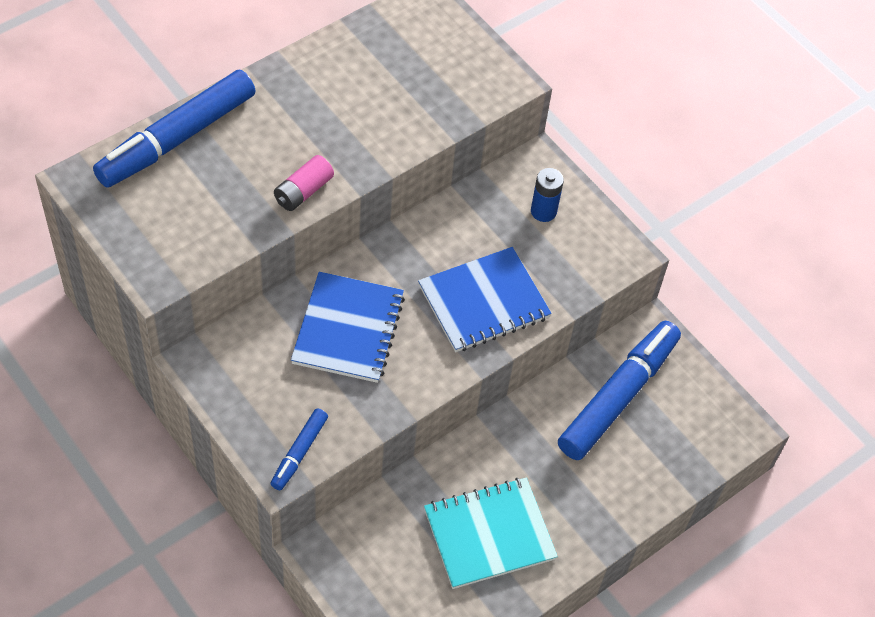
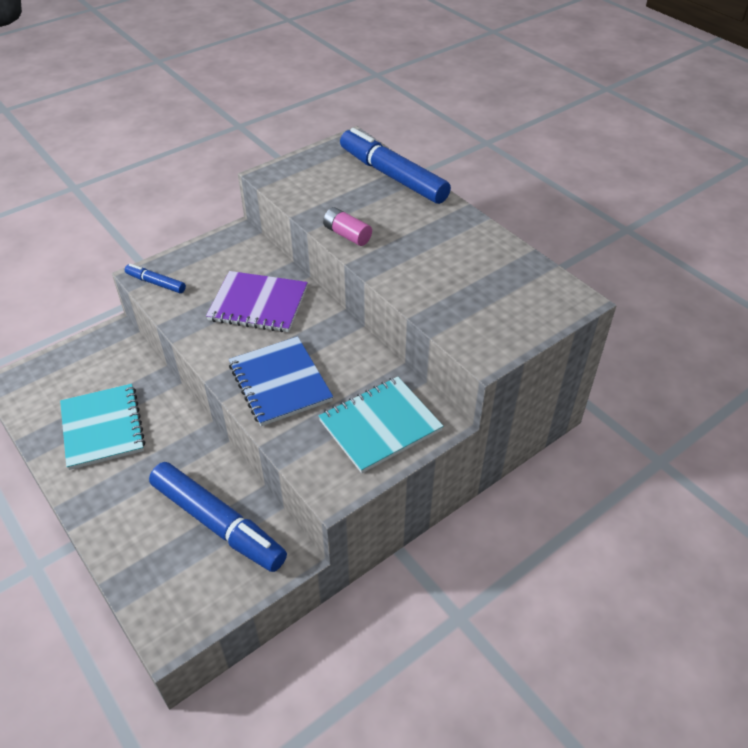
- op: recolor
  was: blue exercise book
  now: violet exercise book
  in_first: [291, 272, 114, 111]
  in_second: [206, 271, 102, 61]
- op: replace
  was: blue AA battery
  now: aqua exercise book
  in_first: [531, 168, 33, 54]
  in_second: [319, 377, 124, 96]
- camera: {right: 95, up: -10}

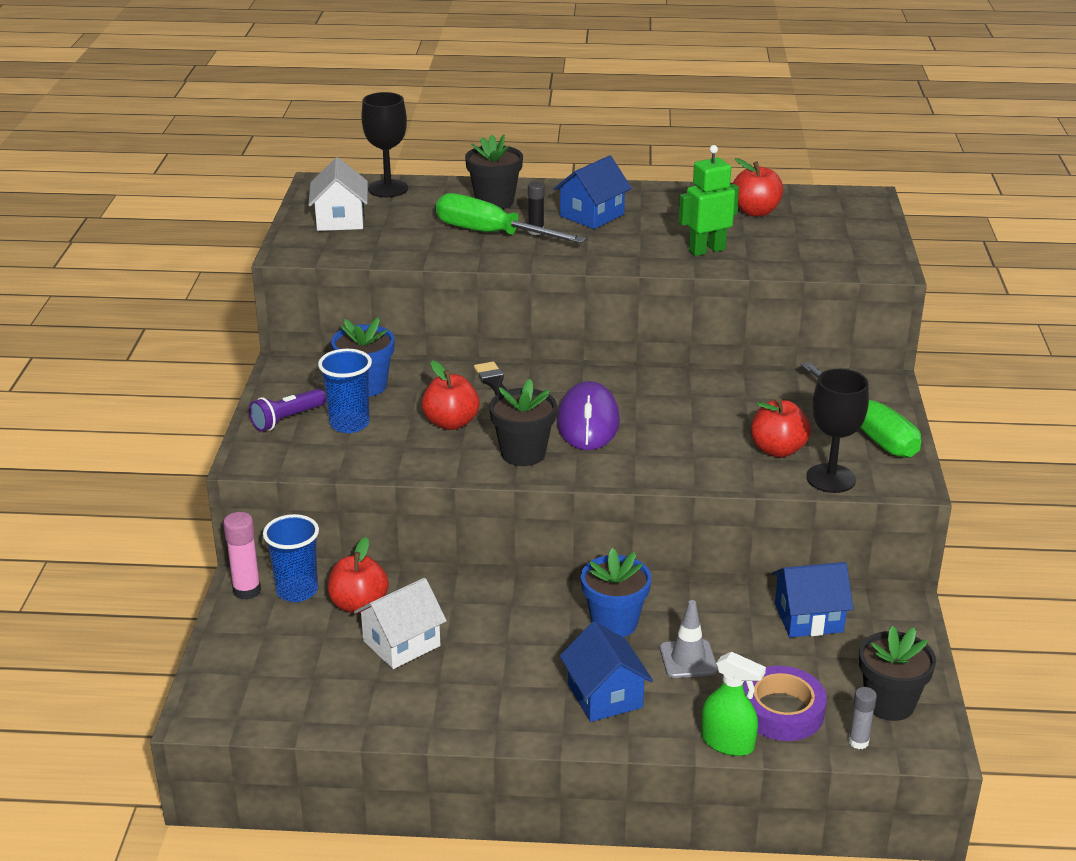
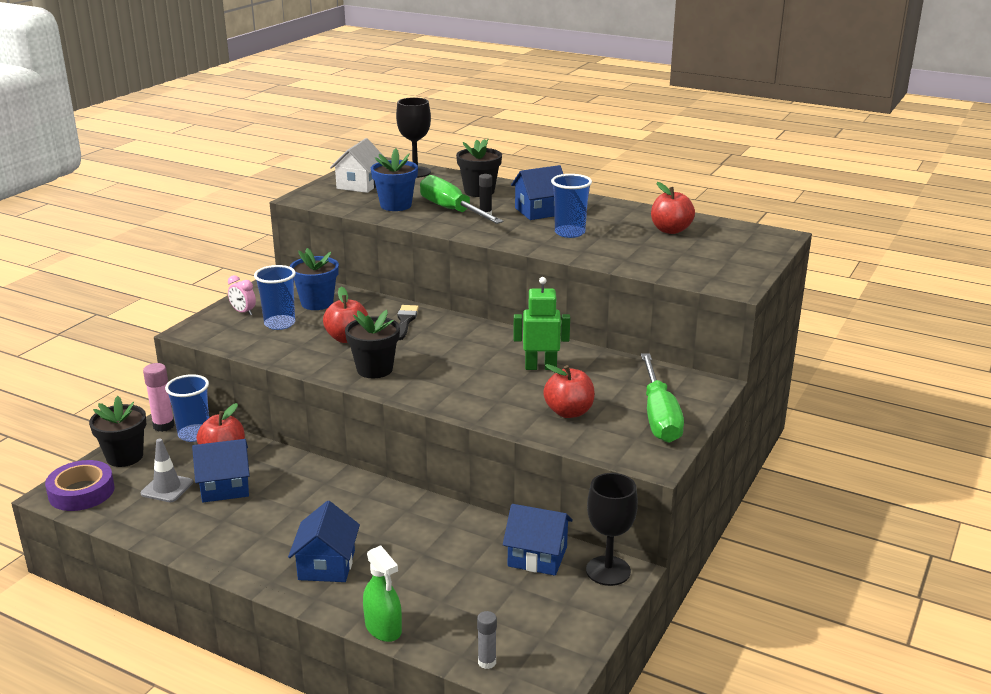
- op: move
  was: violet roll of tape
  in_first: [743, 666, 84, 75]
  in_second: [45, 460, 70, 51]
- op: move
  was: black plant pot
  in_first: [859, 626, 77, 95]
  in_second: [89, 396, 57, 71]
- op: move
  was: grey road cone
  in_first: [660, 600, 57, 78]
  in_second: [141, 439, 52, 63]
- op: recolor
  was: snow-white house
  now: blue house
  in_first: [354, 578, 93, 91]
  in_second: [192, 439, 58, 63]
- op: replace
  was: violet pocket torch
  now: rosy clock
  in_first: [249, 389, 77, 43]
  in_second: [228, 275, 28, 40]
- op: move
  was: blue plant pot
  in_first: [581, 548, 70, 89]
  in_second: [371, 148, 47, 63]
- op: move
  was: leaf-green toy robot
  in_first: [678, 145, 61, 111]
  in_second: [513, 277, 57, 93]
- op: insert
  now: blue beaker
  in_second: [551, 174, 41, 64]
- op: move
  was: black wine glass
  in_first: [806, 369, 63, 124]
  in_second: [586, 473, 52, 113]
- op: delete
  was: violet PC mouse
  in_first: [557, 381, 63, 69]
- camera: {right: 25, up: -5}

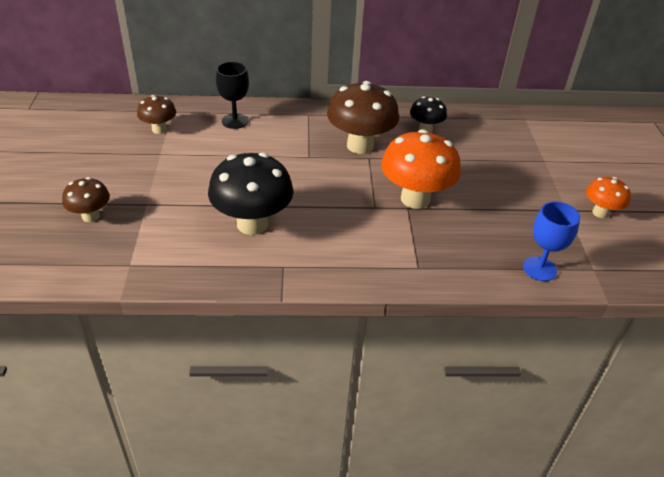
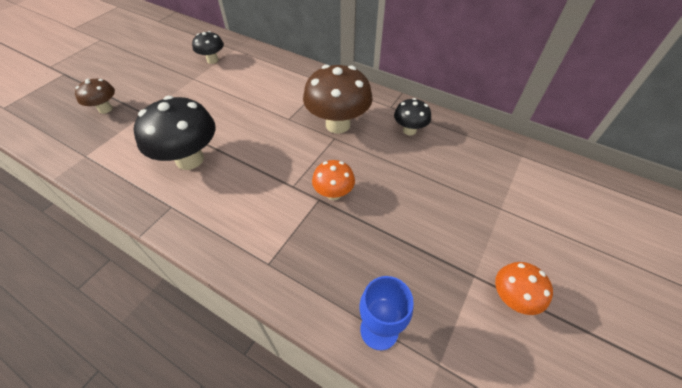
- op: recolor
  was: brown fungus
  now: black fungus
  in_first: [137, 95, 39, 39]
  in_second: [192, 31, 32, 33]
- op: resize
  was: orange-coloured fungus
  in_first: [381, 129, 80, 80]
  in_second: [312, 160, 43, 40]
  ratio: 0.54
- op: delete
  was: black wine glass
  in_first: [216, 62, 33, 67]
- camera: {right: 35, up: 10}

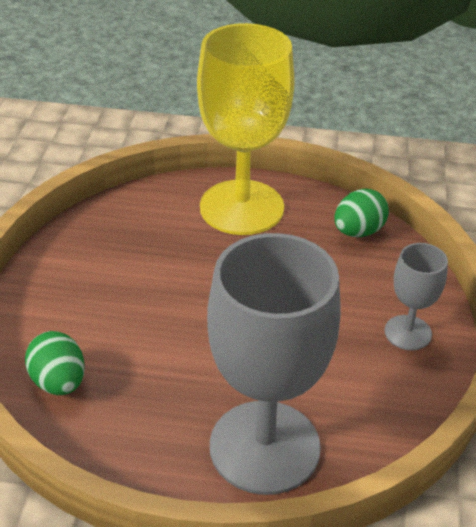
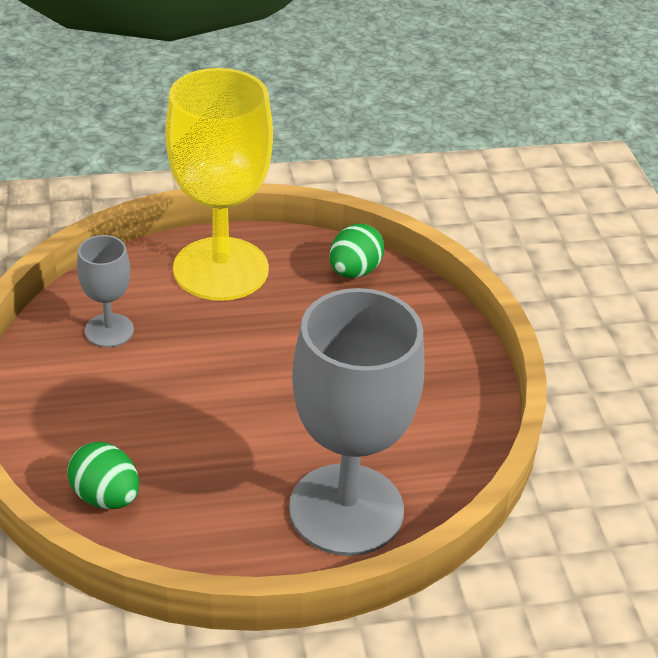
- op: move
  was: grey wine glass
  in_first: [385, 243, 63, 107]
  in_second: [77, 235, 57, 112]
- camera: {right: -20, up: 0}

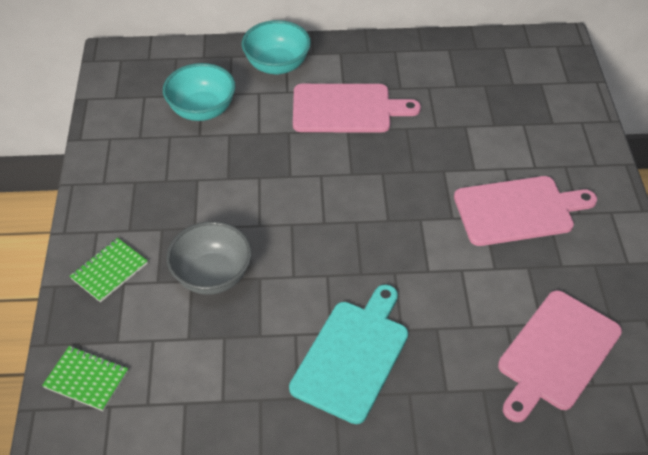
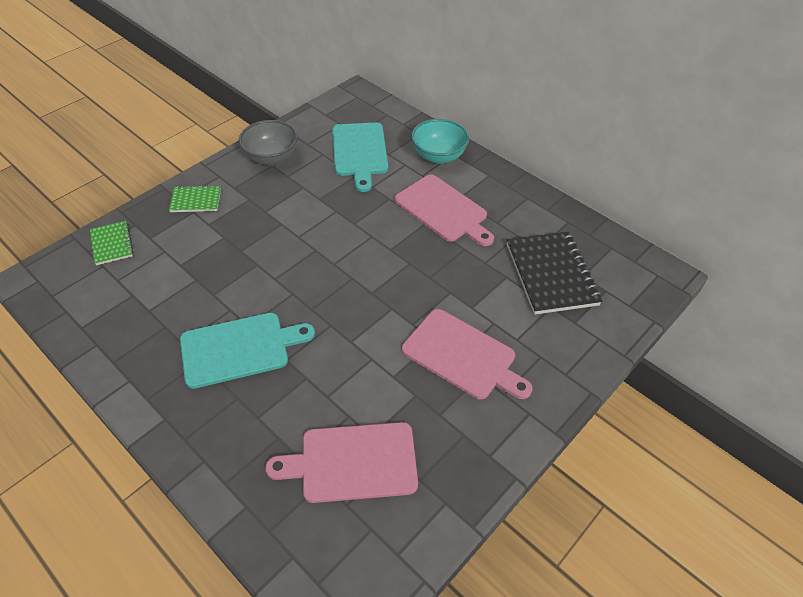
- op: move
  was: grey serving bowl
  in_first: [166, 221, 86, 74]
  in_second: [239, 120, 59, 46]
- op: replace
  was: aqua serving bowl
  now: aqua chopping board
  in_first: [163, 63, 73, 58]
  in_second: [332, 123, 56, 69]
- op: insert
  now: black exercise book
  in_second: [507, 231, 96, 84]
- camera: {right: 45, up: 0}

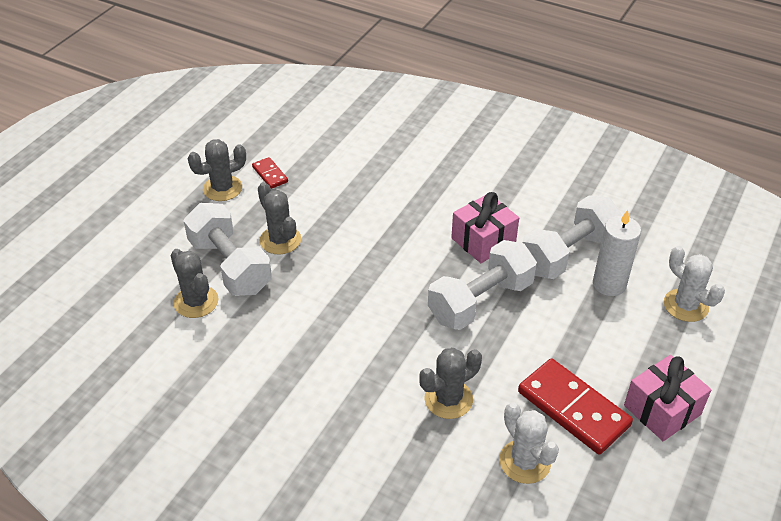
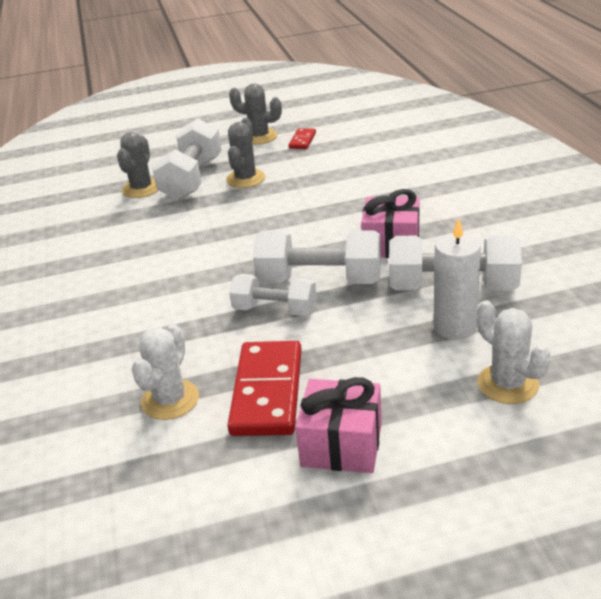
- op: insert
  now: snow-white dumbbell
  in_second: [229, 274, 88, 42]
- op: rotate
  was: snow-white cactus
  in_first: [664, 246, 61, 76]
  in_second: [476, 300, 75, 104]
  clockwise: -45
- op: delete
  was: grey cactus
  in_first: [419, 348, 63, 71]
- camera: {right: 50, up: -10}

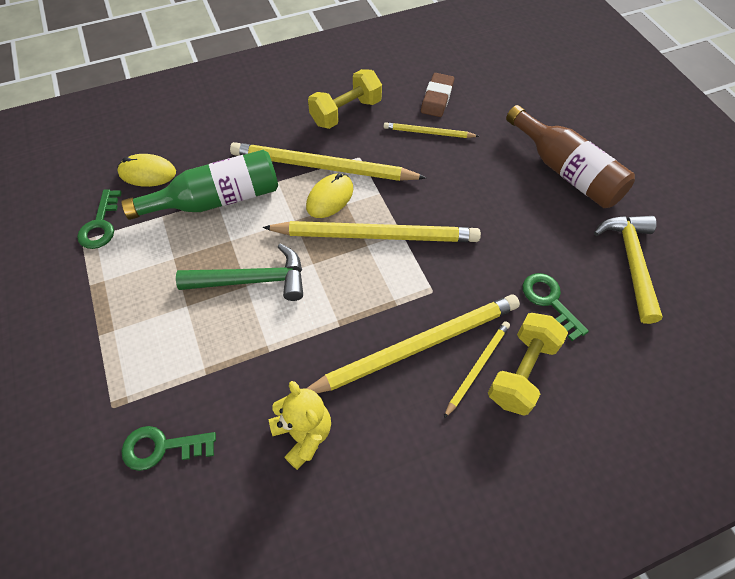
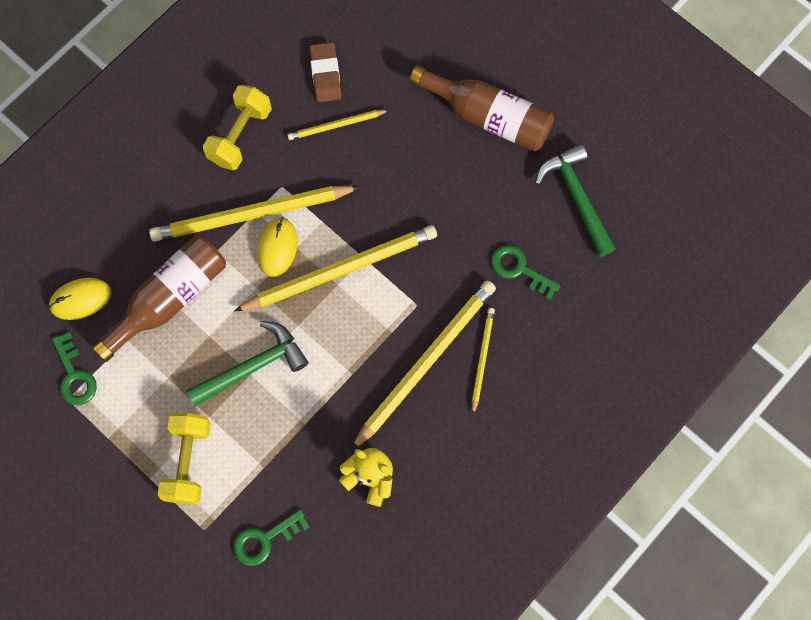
- op: recolor
  was: leaf-green drink bottle
  now: brown drink bottle
  in_first: [121, 150, 157, 70]
  in_second: [92, 235, 134, 127]
- op: move
  was: bright yellow dumbbell
  in_first: [488, 313, 80, 103]
  in_second: [158, 413, 53, 91]
- op: recolor
  was: bright yellow carpenter's hammer
  now: leaf-green carpenter's hammer
  in_first: [594, 216, 69, 108]
  in_second: [535, 143, 81, 114]
- camera: {right: -25, up: 15}

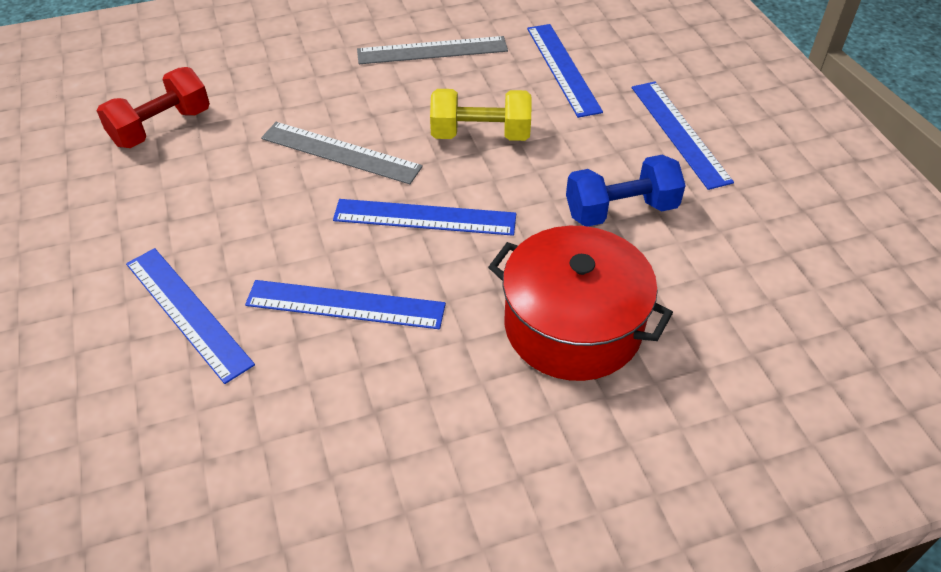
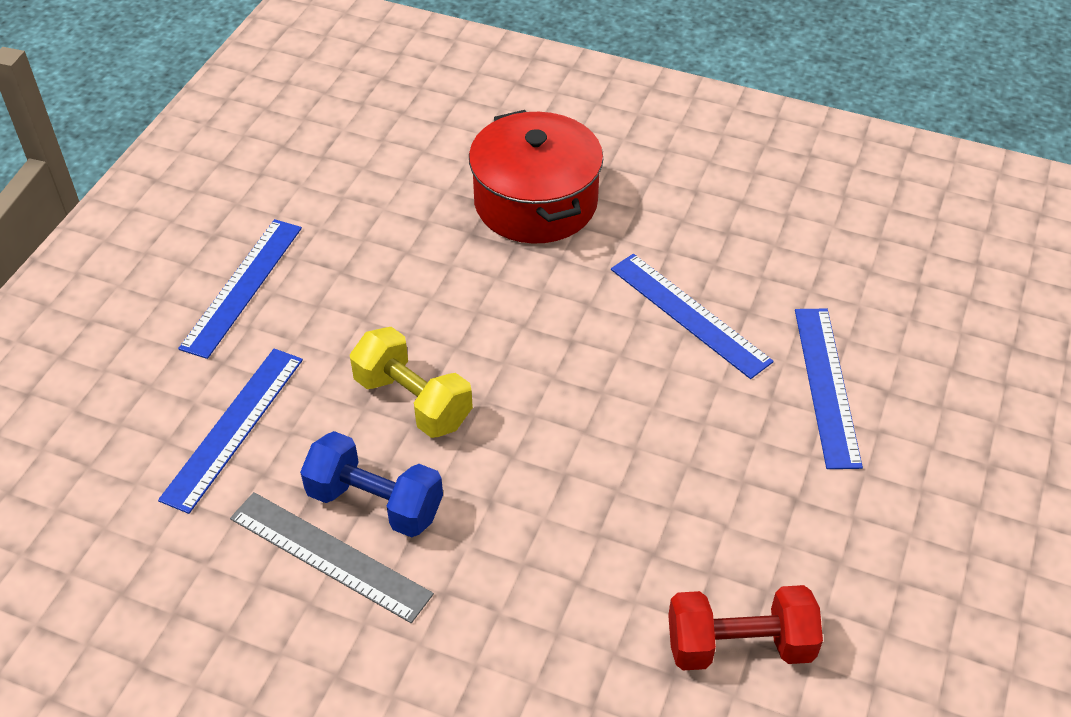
- op: move
  was: blue dumbbell
  in_first: [566, 155, 120, 72]
  in_second: [300, 431, 143, 107]
- op: delete
  was: grey ruler
  in_first: [261, 122, 162, 62]
- op: delete
  was: blue ruler
  in_first: [333, 199, 183, 37]
- camera: {right: -140, up: 0}

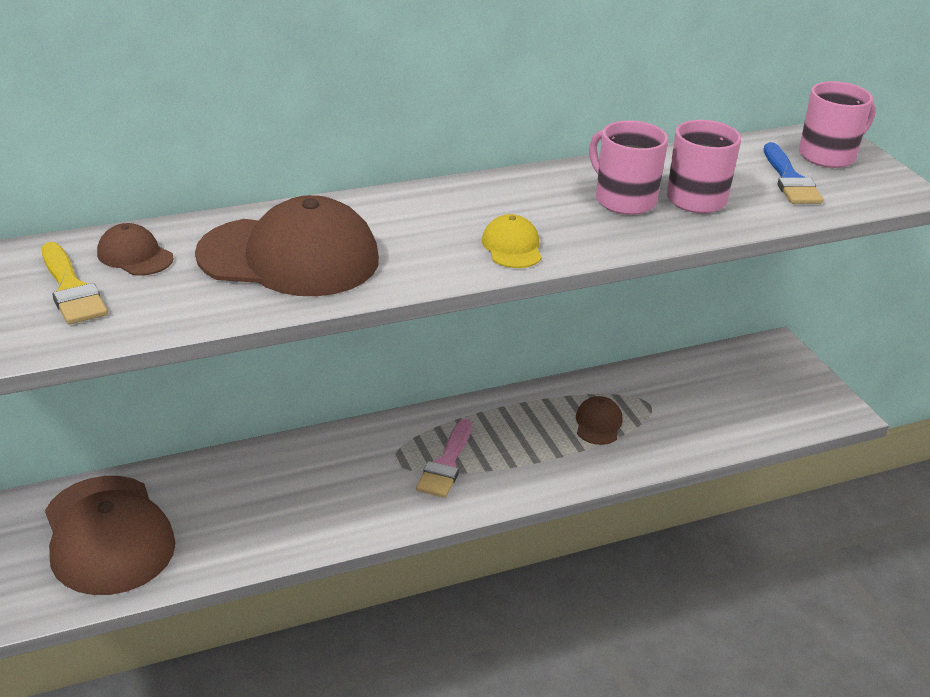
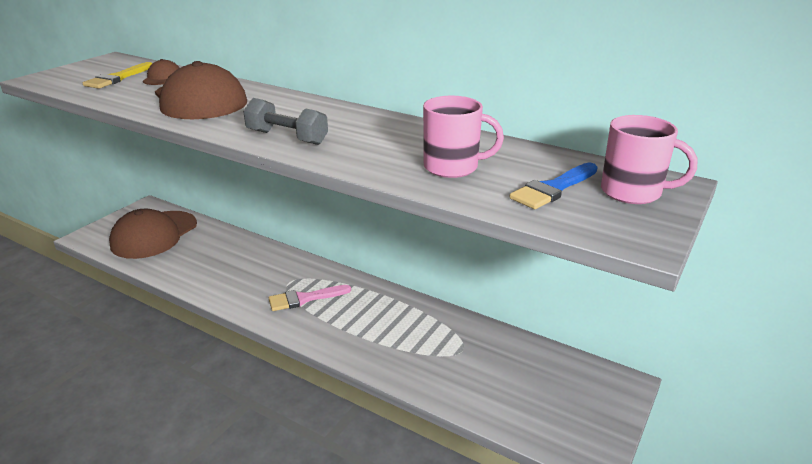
- op: replace
  was: bright yellow baseball cap
  now: grey dumbbell
  in_first: [482, 214, 60, 54]
  in_second: [243, 98, 85, 47]
- op: delete
  was: brown baseball cap
  in_first: [576, 396, 47, 49]
- op: delete
  was: rosy tea mug
  in_first: [589, 120, 79, 95]
- camera: {right: 55, up: -5}

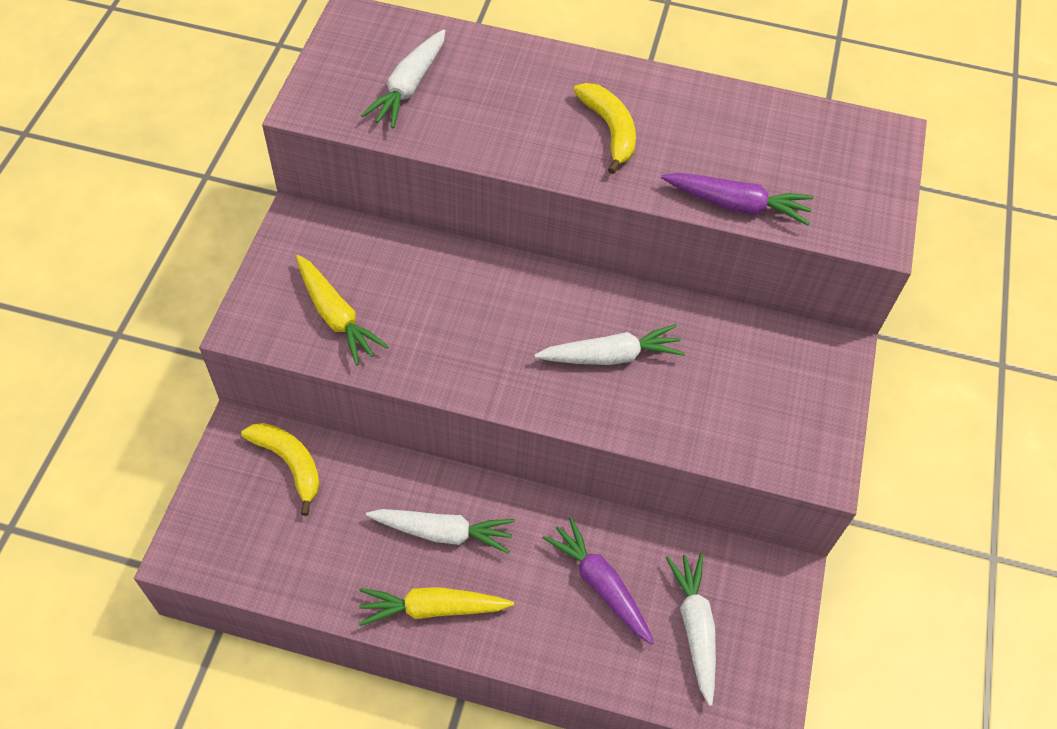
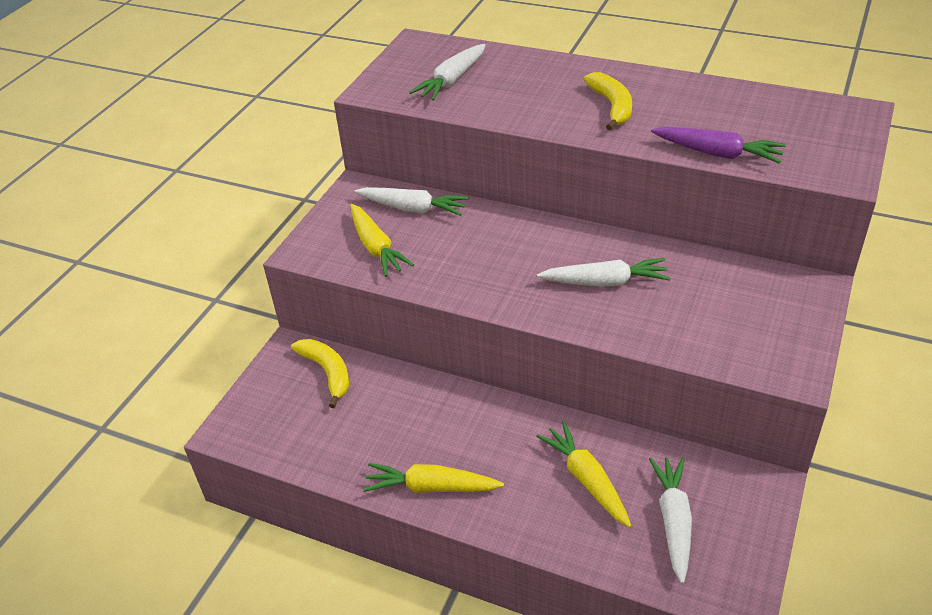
- op: move
  was: snow-white root vegetable
  in_first: [366, 509, 149, 45]
  in_second: [355, 187, 114, 29]
- op: recolor
  was: violet root vegetable
  now: bright yellow root vegetable
  in_first: [543, 517, 111, 127]
  in_second: [536, 421, 95, 107]
- camera: {right: 15, up: -15}

